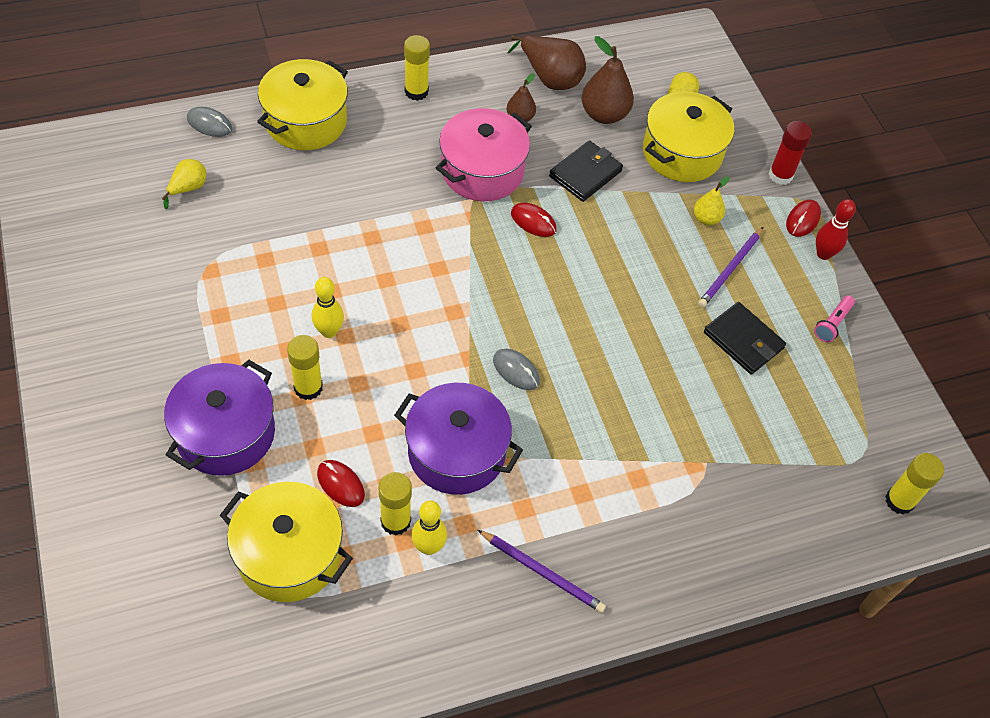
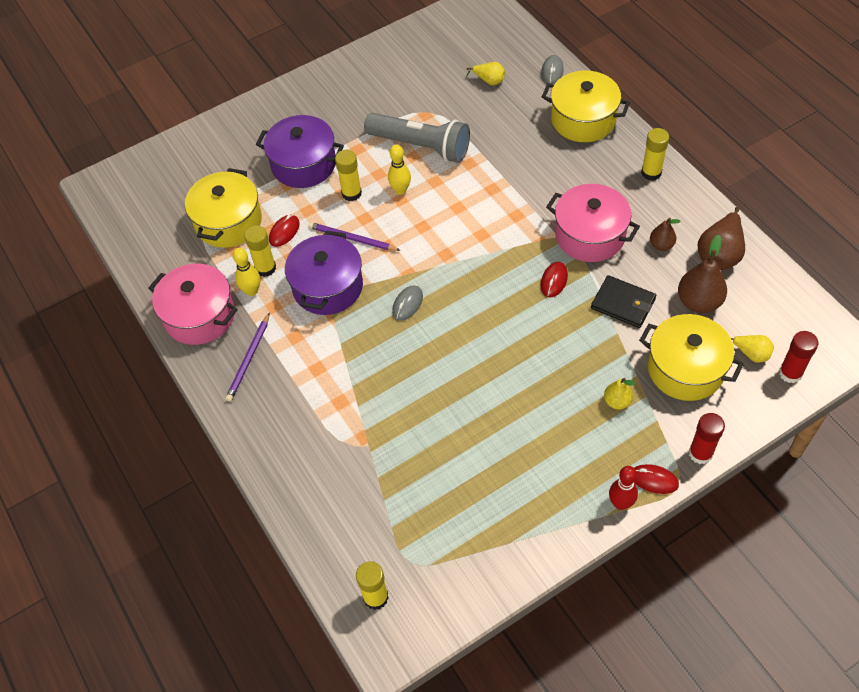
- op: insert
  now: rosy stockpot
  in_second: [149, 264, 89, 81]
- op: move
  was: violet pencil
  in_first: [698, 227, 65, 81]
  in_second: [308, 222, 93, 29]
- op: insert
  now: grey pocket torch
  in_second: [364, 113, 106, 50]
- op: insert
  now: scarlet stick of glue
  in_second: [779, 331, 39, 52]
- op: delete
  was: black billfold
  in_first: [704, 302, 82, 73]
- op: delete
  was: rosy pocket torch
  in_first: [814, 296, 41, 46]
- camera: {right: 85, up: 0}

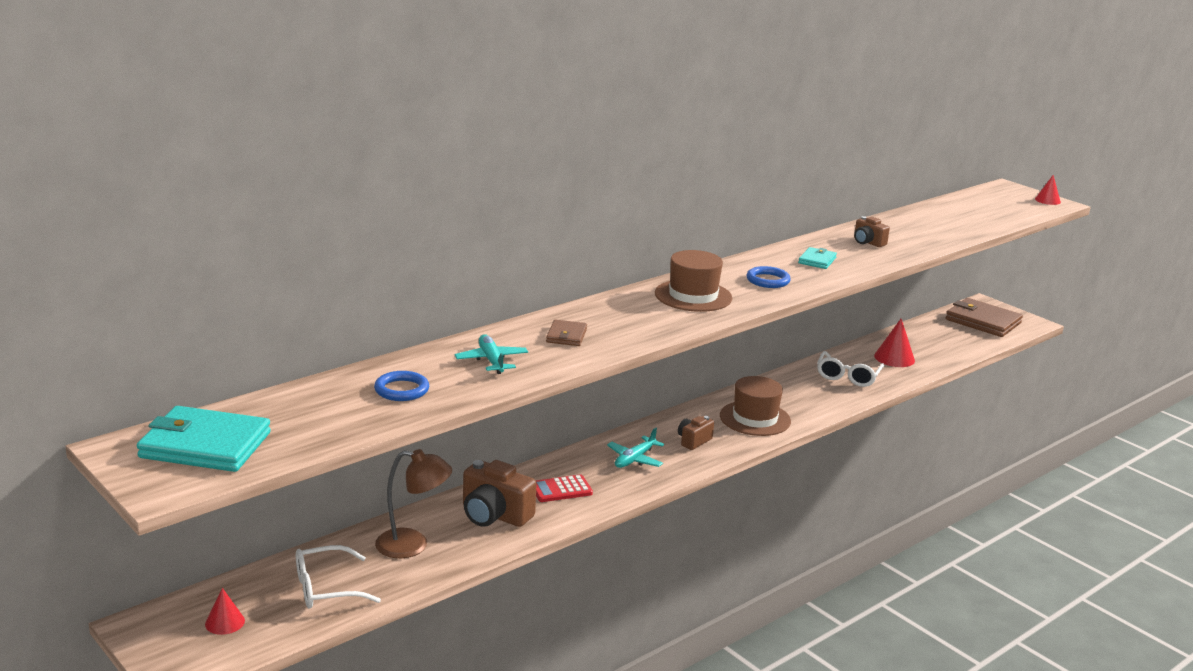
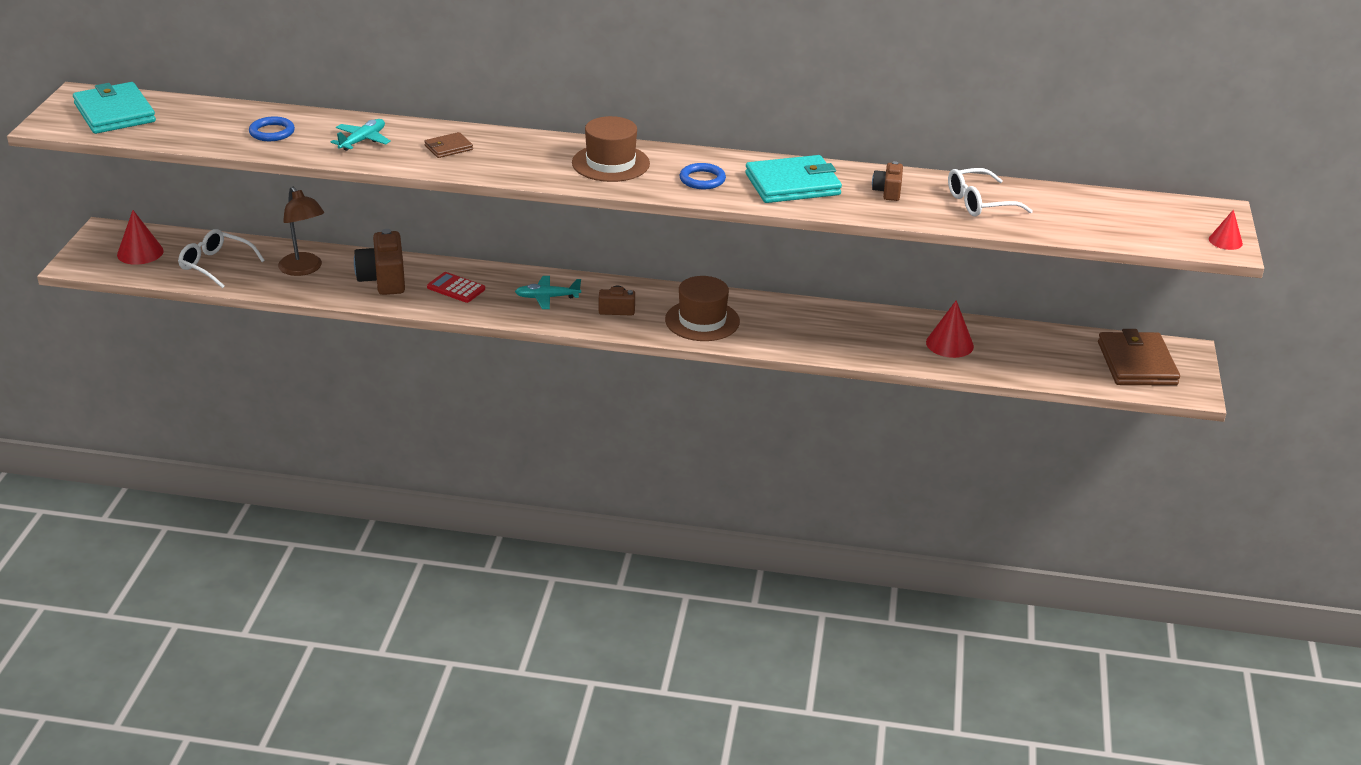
- op: resize
  was: scarlet solid cone
  in_first: [205, 588, 40, 47]
  in_second: [117, 210, 47, 55]
  ratio: 1.56
- op: resize
  was: aqua billfold
  in_first: [798, 247, 39, 22]
  in_second: [745, 155, 97, 48]
  ratio: 2.01
- op: move
  was: snow-white glasses
  in_first: [817, 351, 67, 36]
  in_second: [948, 168, 85, 48]
- camera: {right: 50, up: 10}

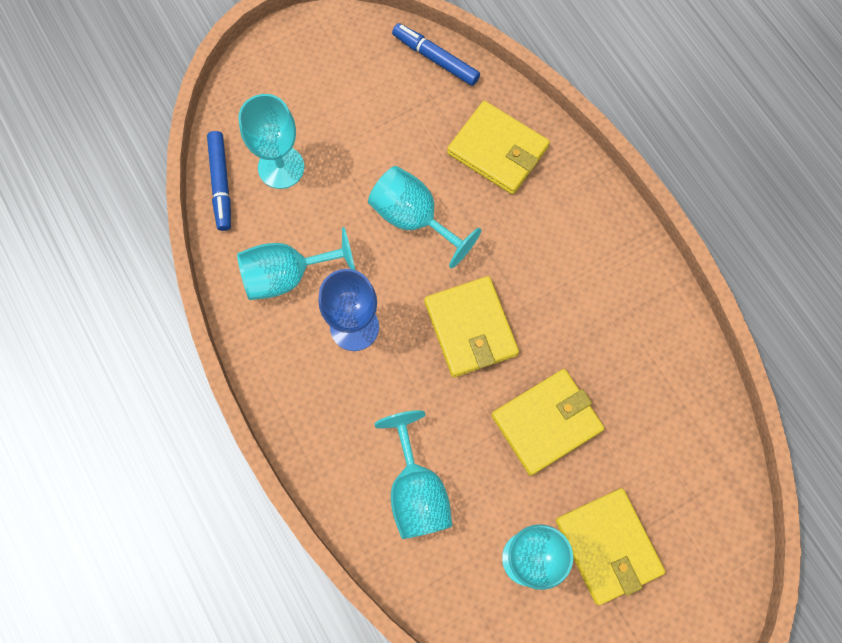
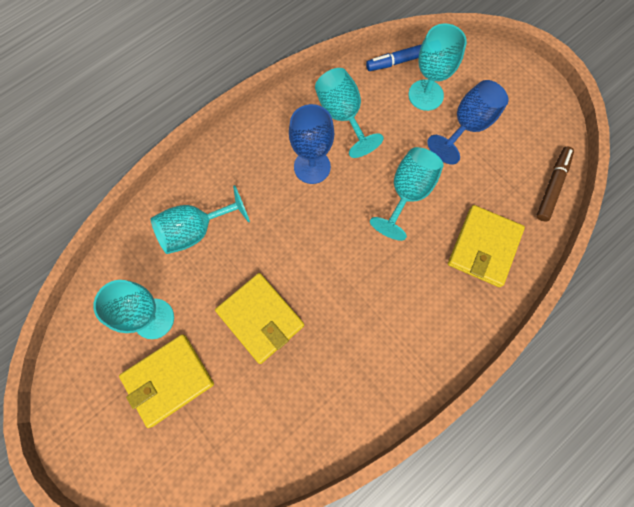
- op: insert
  now: blue wine glass
  in_second: [427, 80, 81, 85]
- op: recolor
  was: blue marker pen
  now: brown marker pen
  in_first: [392, 23, 88, 63]
  in_second: [536, 147, 38, 75]
- op: delete
  was: bright yellow billfold
  in_first: [424, 276, 95, 101]
- camera: {right: 80, up: 0}

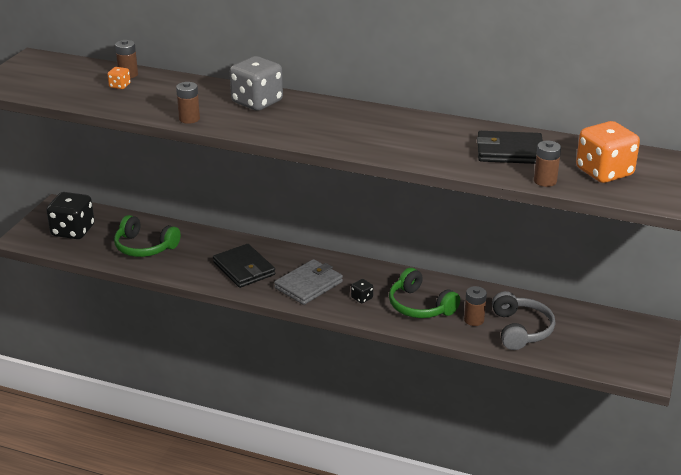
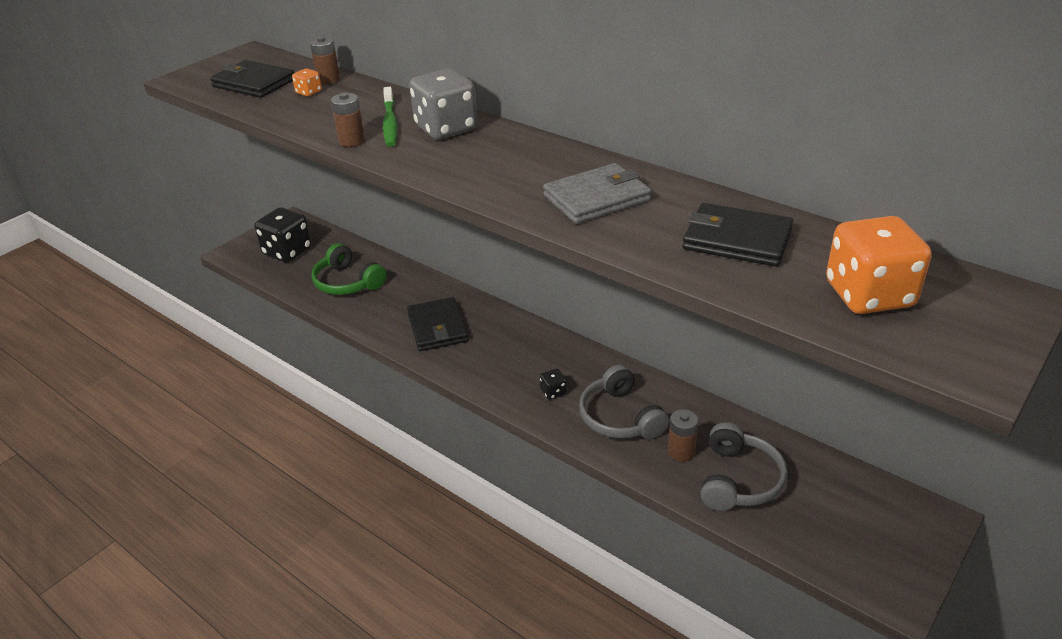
- op: insert
  now: black billfold
  in_second: [210, 60, 84, 38]
- op: insert
  now: leaf-green toothbrush
  in_second: [383, 87, 14, 60]
- op: move
  was: grey billfold
  in_first: [274, 259, 69, 46]
  in_second: [543, 163, 108, 61]
- op: recolor
  was: leaf-green over-ear headphones
  now: grey over-ear headphones
  in_first: [389, 268, 71, 50]
  in_second: [579, 365, 90, 74]
- op: delete
  was: brown AA battery
  in_first: [534, 141, 27, 46]
- camera: {right: 20, up: 5}

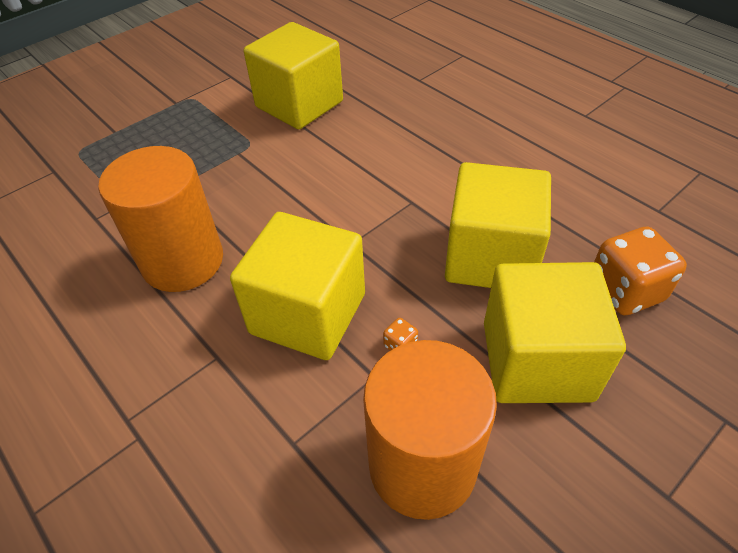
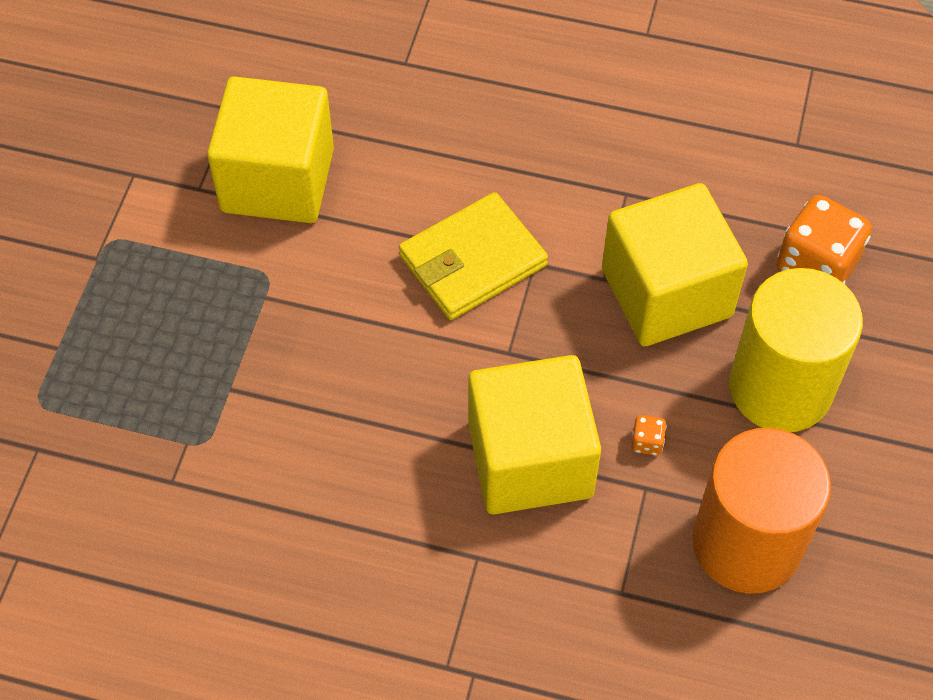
- op: insert
  now: bright yellow billfold
  in_second: [399, 192, 149, 128]
- op: replace
  was: bright yellow cube
  now: bright yellow cylinder
  in_first: [484, 262, 142, 141]
  in_second: [729, 268, 134, 164]
- op: delete
  was: orange-coloured cylinder
  in_first: [98, 146, 125, 146]
- camera: {right: -35, up: 10}

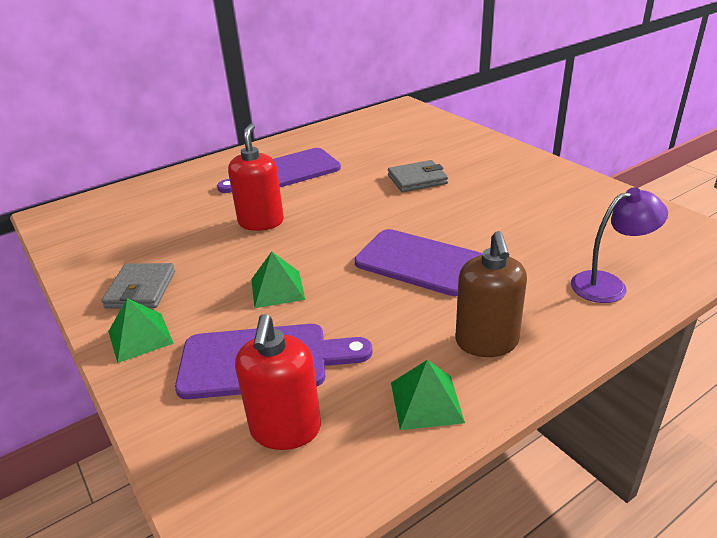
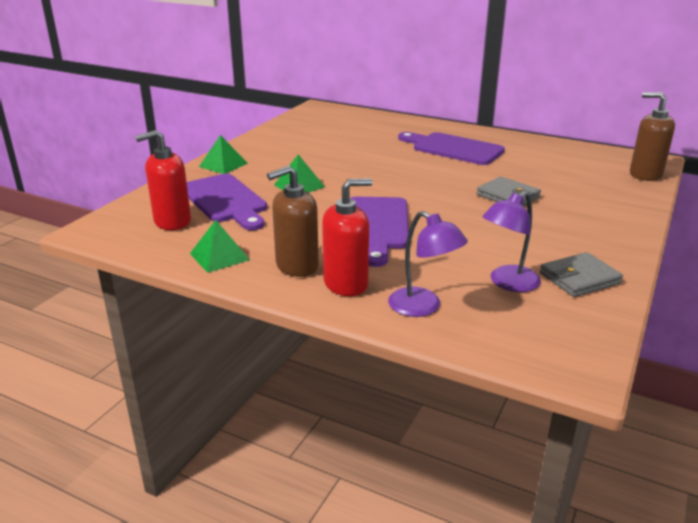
- op: move
  was: scarlet soap dispenser
  in_first: [228, 123, 56, 108]
  in_second: [322, 178, 51, 118]
- op: insert
  now: violet reading lamp
  in_second: [482, 191, 59, 101]
- op: move
  was: grey billfold
  in_first: [102, 263, 73, 46]
  in_second: [540, 252, 83, 45]
- op: insert
  now: brown soap dispenser
  in_second: [630, 92, 45, 89]
- camera: {right: 60, up: -5}

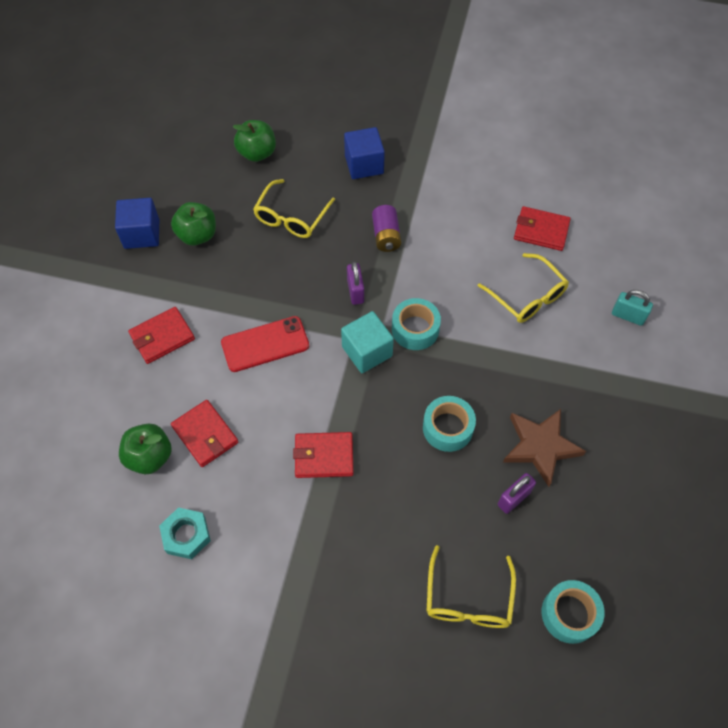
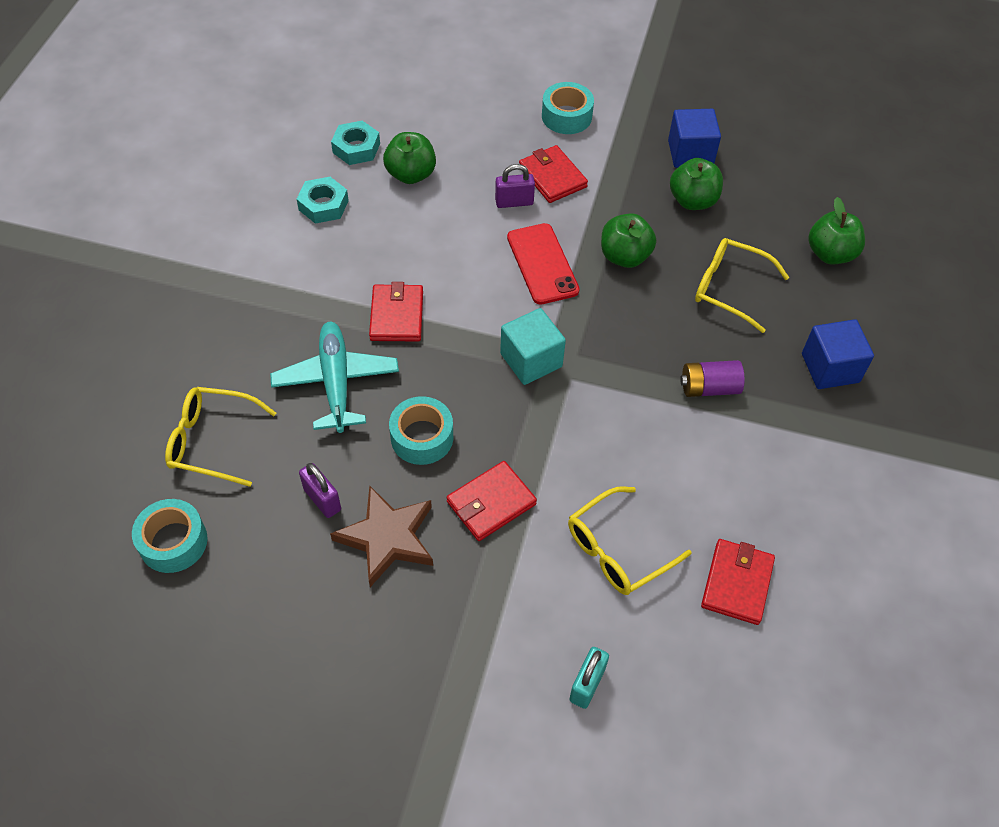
- op: insert
  now: aqua toy plane
  in_second: [270, 322, 129, 111]
- op: insert
  now: aqua nut
  in_second: [331, 121, 49, 44]
- op: move
  was: scarlet billfold
  in_first: [171, 400, 67, 67]
  in_second: [447, 461, 90, 80]
- op: move
  was: violet small lock
  in_first: [347, 262, 17, 43]
  in_second: [495, 164, 40, 44]
- op: move
  was: aqua roll of tape
  in_first: [392, 298, 49, 52]
  in_second: [542, 82, 52, 52]
- op: insert
  now: leaf-green apple
  in_second: [601, 213, 55, 55]
- camera: {right: 90, up: -5}

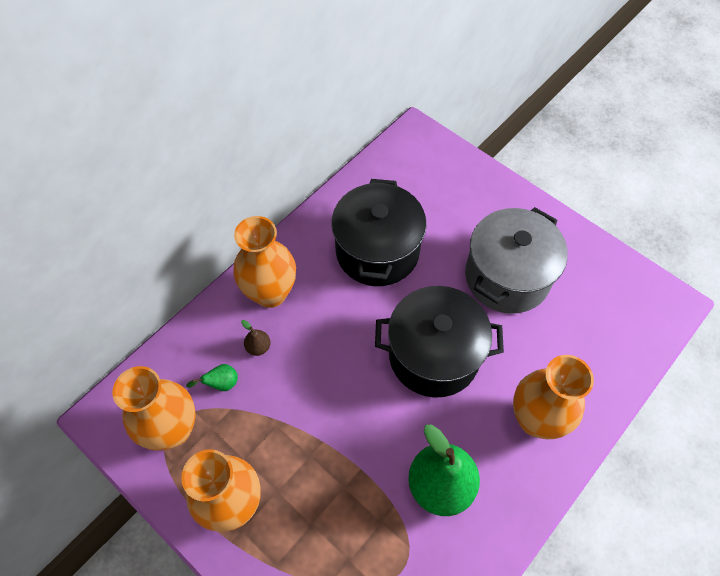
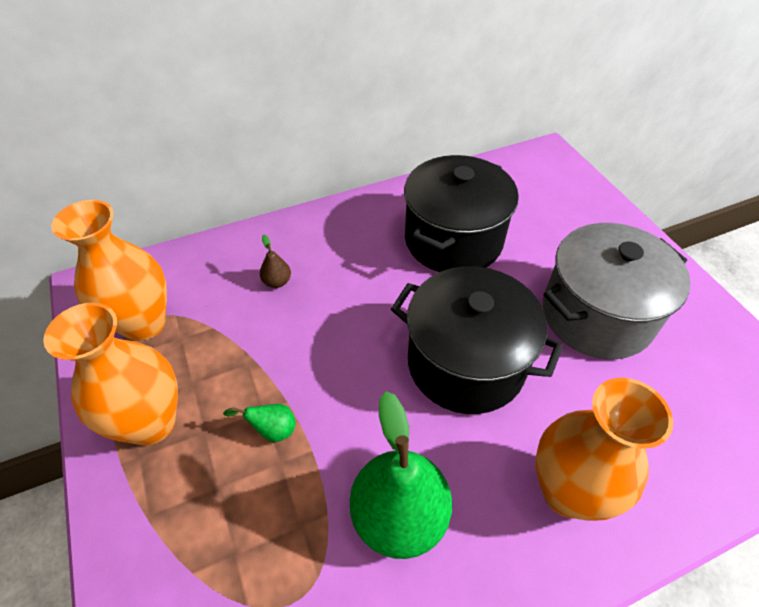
- op: move
  was: leaf-green toy pear
  in_first: [186, 364, 52, 27]
  in_second: [223, 404, 73, 38]
- op: delete
  was: orange-coloured tall vase
  in_first: [233, 216, 63, 92]
- camera: {right: 25, up: -10}

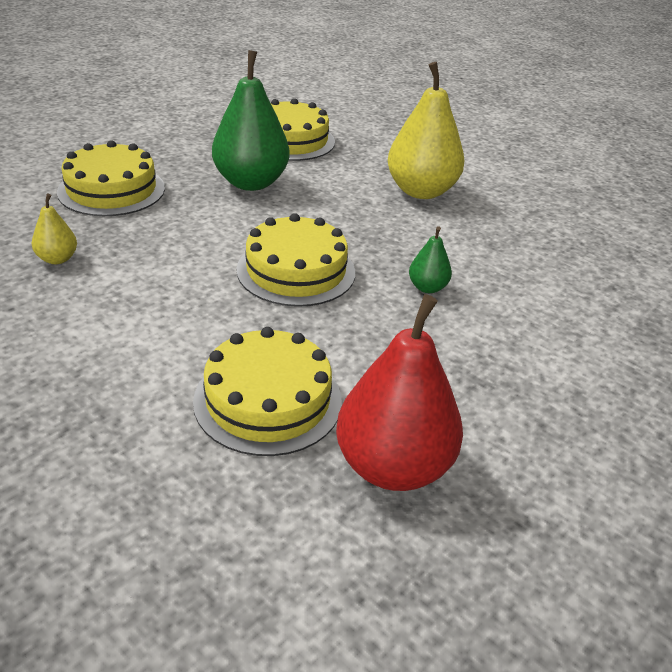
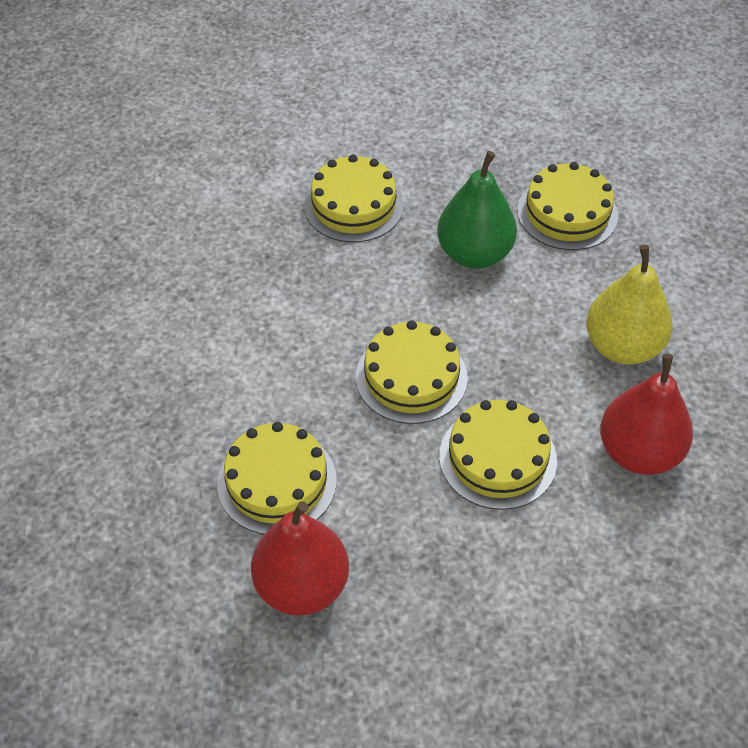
- op: replace
  was: leaf-green toy pear
  now: bright yellow gateau
  in_first: [409, 226, 43, 67]
  in_second: [439, 400, 118, 110]
- op: insert
  now: scarlet toy pear
  in_second: [600, 354, 93, 121]
- op: delete
  was: bright yellow toy pear
  in_first: [32, 194, 45, 70]
- camera: {right: 45, up: 15}

